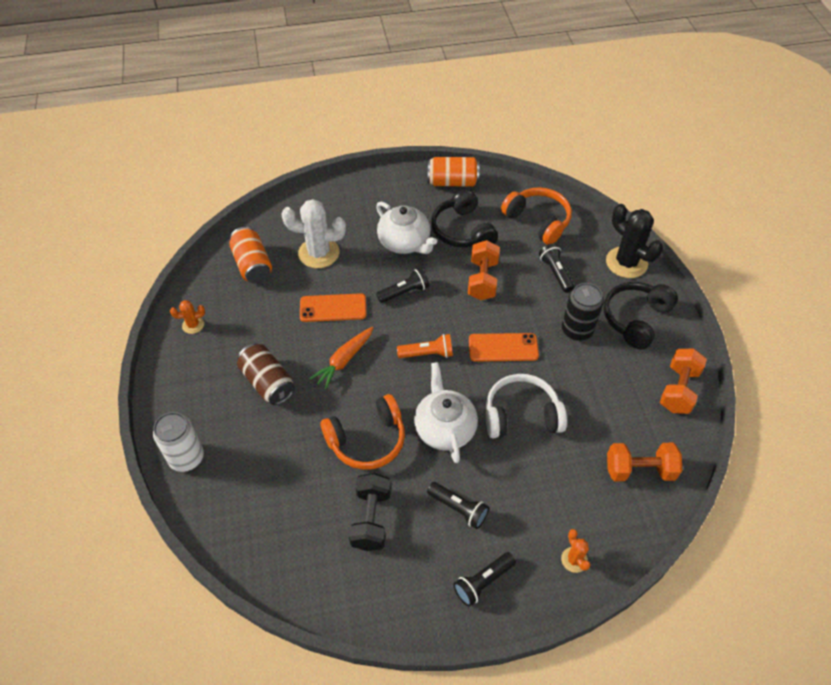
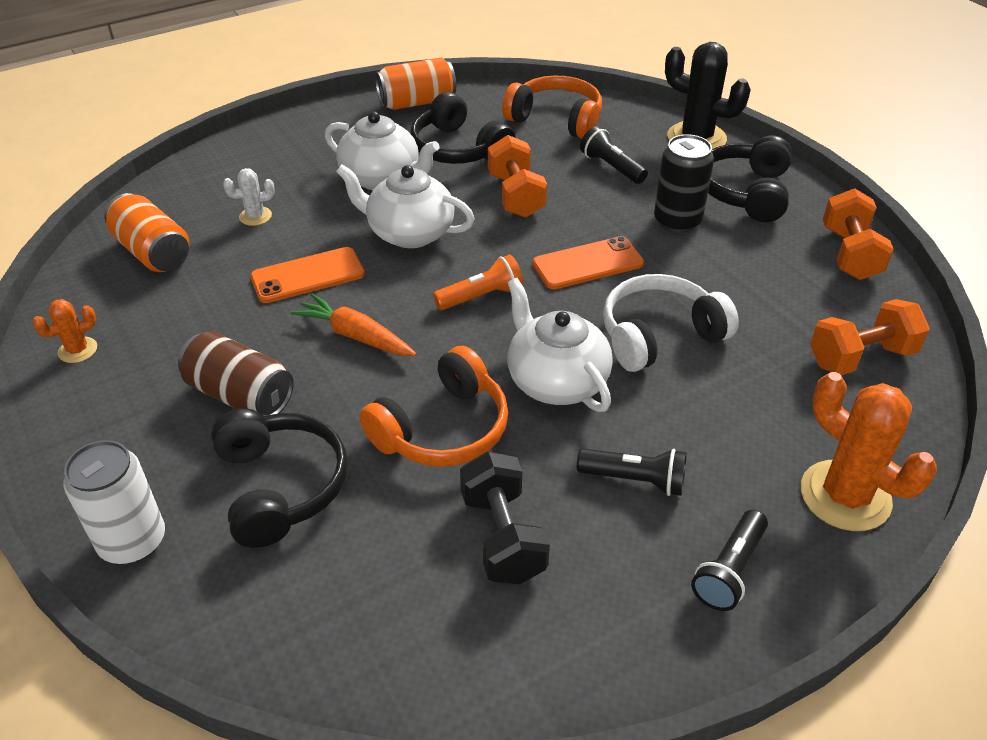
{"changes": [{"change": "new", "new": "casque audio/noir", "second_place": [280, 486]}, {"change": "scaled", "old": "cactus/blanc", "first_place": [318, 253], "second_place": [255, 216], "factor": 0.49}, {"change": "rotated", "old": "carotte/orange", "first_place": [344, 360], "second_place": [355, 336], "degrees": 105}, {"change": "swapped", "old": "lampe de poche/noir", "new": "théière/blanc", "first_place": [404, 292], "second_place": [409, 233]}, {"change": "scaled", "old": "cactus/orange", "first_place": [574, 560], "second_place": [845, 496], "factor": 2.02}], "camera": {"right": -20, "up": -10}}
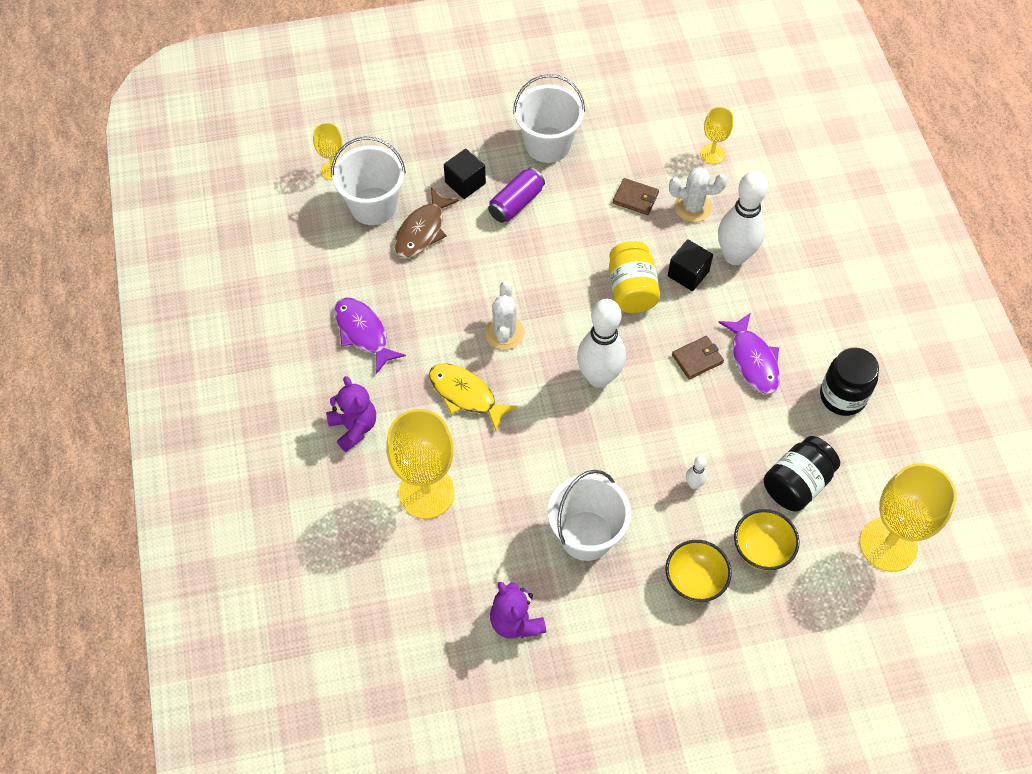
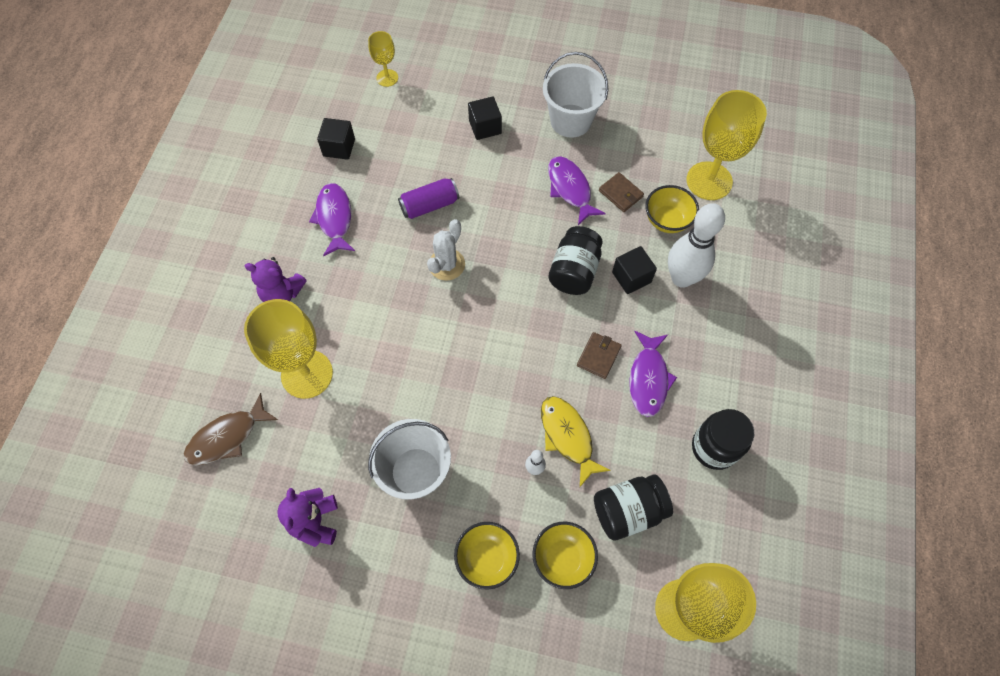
{"changes": [{"change": "shifted", "old": "poisson/marron", "first_place": [422, 231], "second_place": [227, 437]}, {"change": "rotated", "old": "ours en peluche/violet", "first_place": [354, 427], "second_place": [282, 293], "degrees": 105}, {"change": "new", "new": "cube/noir", "second_place": [339, 147]}, {"change": "shifted", "old": "canette/violet", "first_place": [516, 203], "second_place": [429, 205]}, {"change": "shifted", "old": "poisson/jaune", "first_place": [466, 395], "second_place": [568, 436]}, {"change": "new", "new": "poisson/violet", "second_place": [570, 189]}, {"change": "repainted", "old": "bocal/jaune", "new": "bocal/noir", "first_place": [631, 290], "second_place": [574, 271]}, {"change": "rotated", "old": "portefeuille/marron", "first_place": [697, 359], "second_place": [598, 356], "degrees": -60}, {"change": "swapped", "old": "cactus/blanc", "new": "bol/jaune", "first_place": [693, 207], "second_place": [667, 220]}, {"change": "scaled", "old": "verre à pied/jaune", "first_place": [712, 154], "second_place": [709, 181], "factor": 1.94}, {"change": "gone", "old": "seau/blanc", "first_place": [373, 206]}, {"change": "gone", "old": "quille/blanc", "first_place": [599, 377]}], "camera": {"right": 25, "up": 5}}
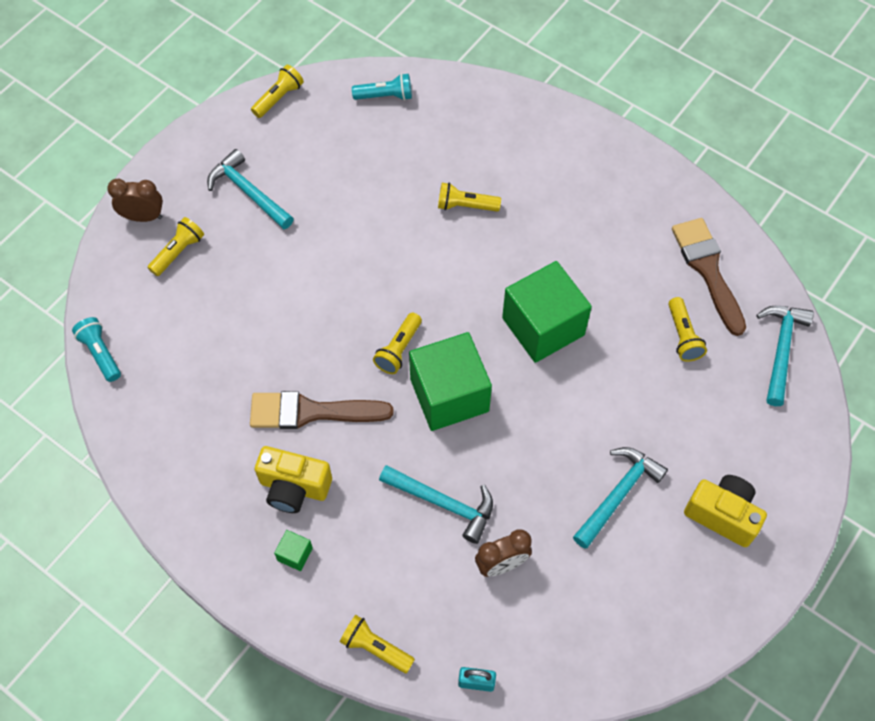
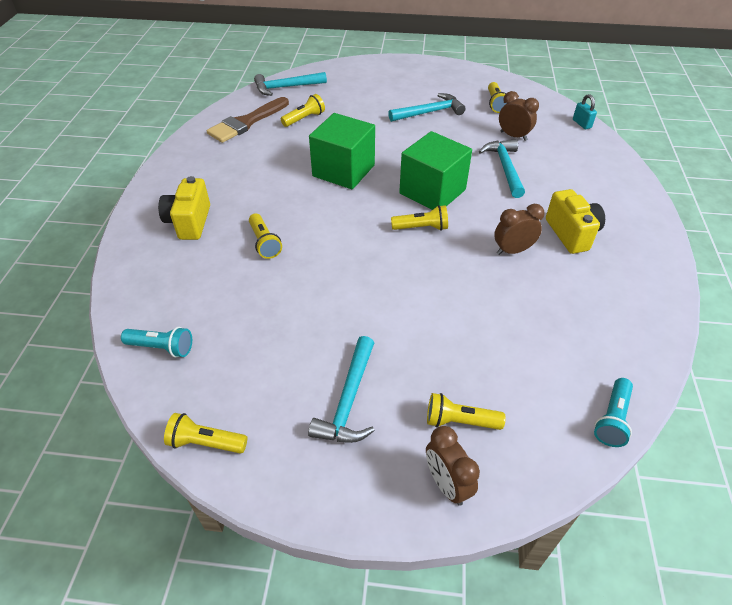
{"changes": [{"change": "rotated", "old": "lampe de poche/turquoise", "first_place": [385, 96], "second_place": [162, 347], "degrees": 135}, {"change": "shifted", "old": "appareil photo/jaune", "first_place": [722, 515], "second_place": [189, 222]}, {"change": "rotated", "old": "marteau/turquoise", "first_place": [618, 494], "second_place": [429, 112], "degrees": 150}, {"change": "shifted", "old": "lampe de poche/jaune", "first_place": [375, 648], "second_place": [495, 103]}, {"change": "swapped", "old": "pinceau/marron", "new": "réveil/marron", "first_place": [311, 412], "second_place": [512, 250]}, {"change": "gone", "old": "cube/vert", "first_place": [295, 554]}], "camera": {"right": -120, "up": -15}}
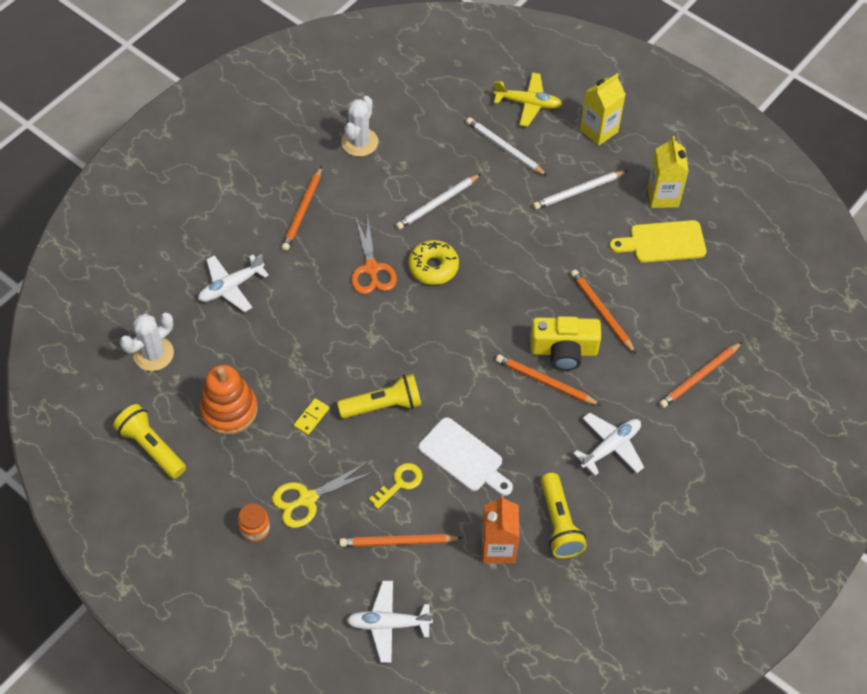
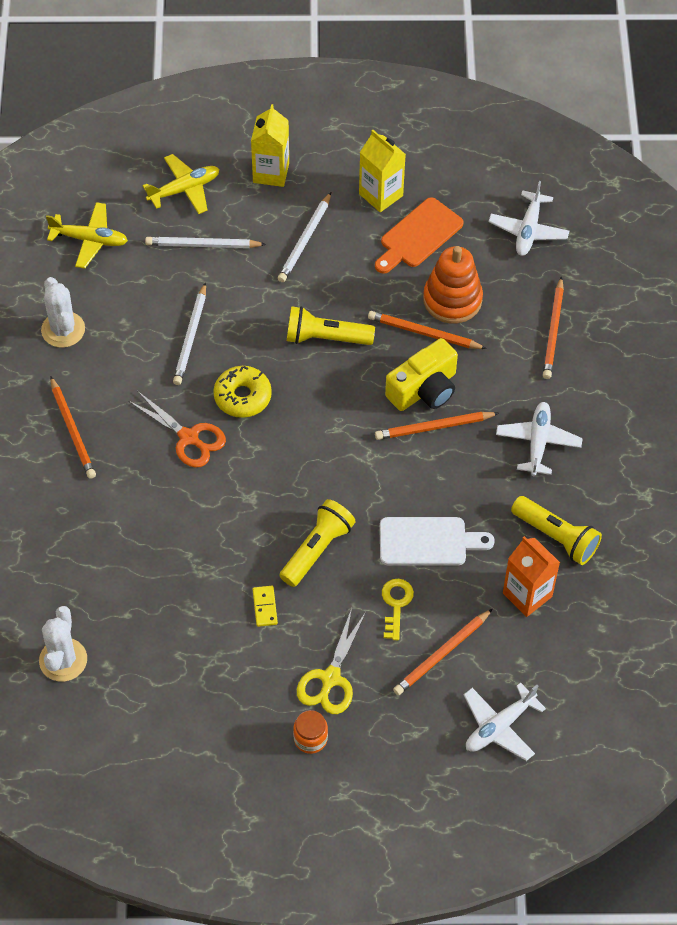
{"changes": [{"change": "new", "new": "avion/jaune", "second_place": [89, 240]}, {"change": "shifted", "old": "lampe de poche/jaune", "first_place": [151, 447], "second_place": [326, 338]}, {"change": "repainted", "old": "planche à découper/jaune", "new": "planche à découper/orange", "first_place": [663, 242], "second_place": [418, 236]}, {"change": "shifted", "old": "jouet à empiler/orange", "first_place": [229, 410], "second_place": [452, 299]}, {"change": "shifted", "old": "avion/blanc", "first_place": [231, 287], "second_place": [528, 230]}], "camera": {"right": -40, "up": 0}}
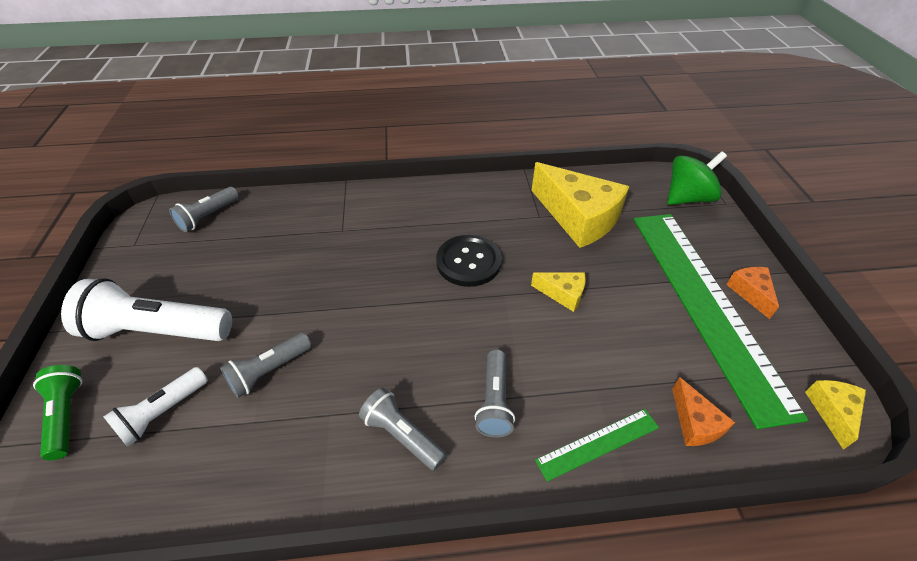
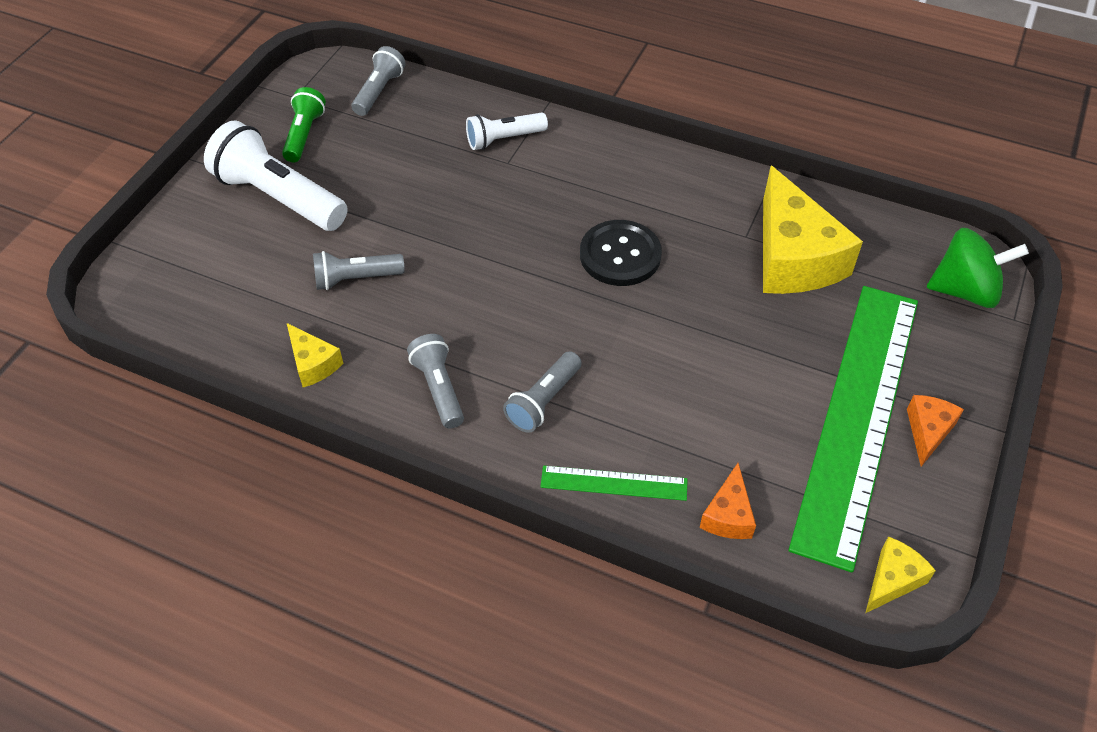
{"changes": [{"change": "shifted", "old": "lampe de poche/vert", "first_place": [67, 415], "second_place": [304, 134]}, {"change": "shifted", "old": "fromage/jaune", "first_place": [563, 294], "second_place": [313, 363]}, {"change": "rotated", "old": "lampe de poche/gris", "first_place": [208, 216], "second_place": [379, 91], "degrees": 135}, {"change": "shifted", "old": "lampe de poche/blanc", "first_place": [162, 413], "second_place": [503, 139]}], "camera": {"right": 30, "up": 5}}
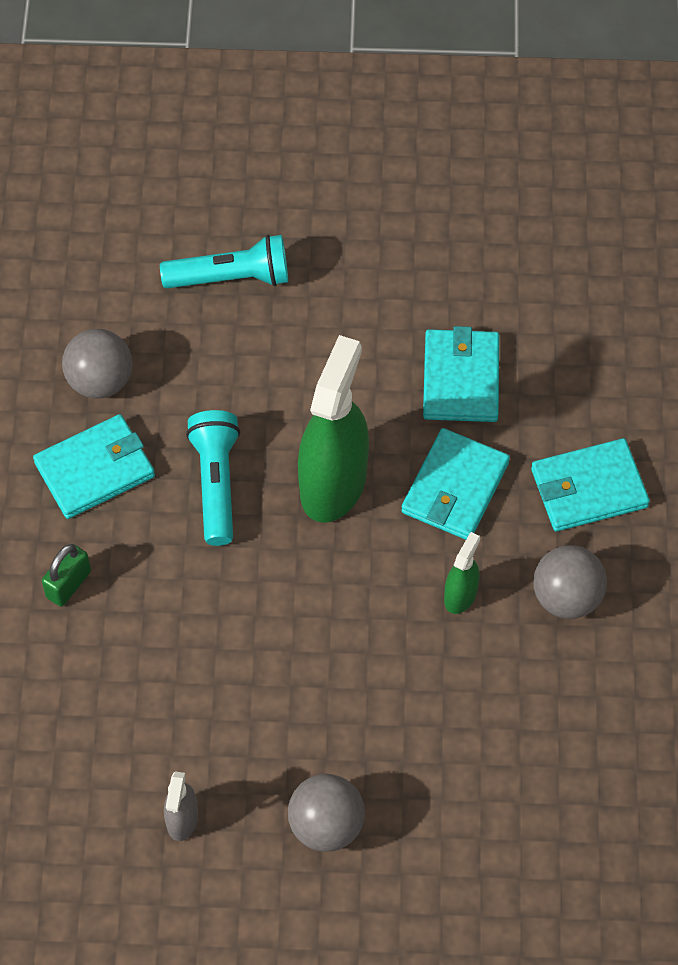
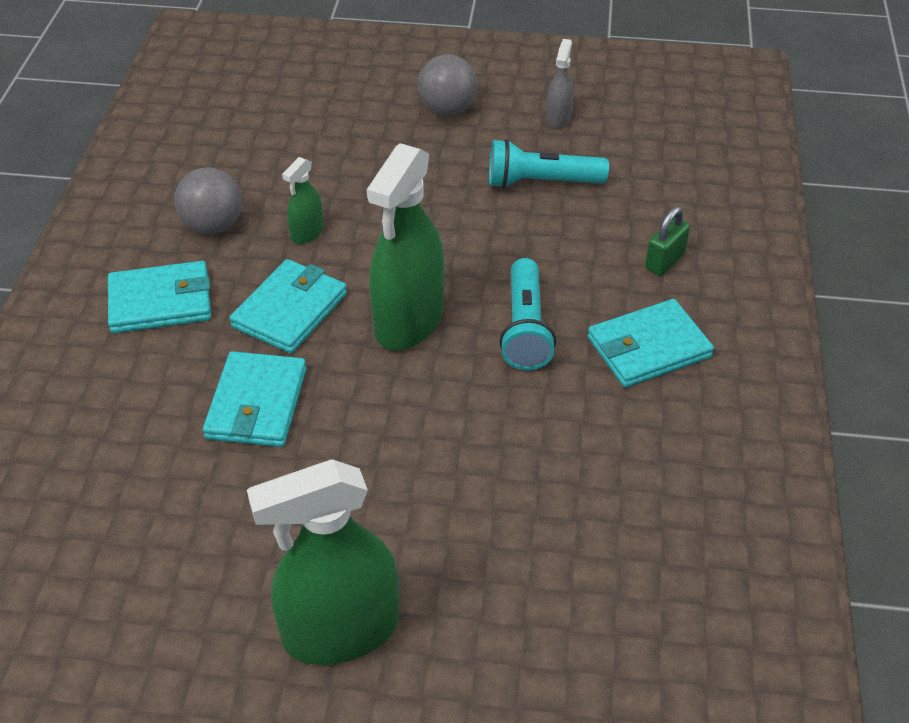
{"changes": [{"change": "new", "new": "vaporisateur/vert", "second_place": [340, 631]}, {"change": "shifted", "old": "lampe de poche/turquoise", "first_place": [231, 277], "second_place": [541, 182]}, {"change": "gone", "old": "balle/gris", "first_place": [100, 381]}], "camera": {"right": -175, "up": -15}}
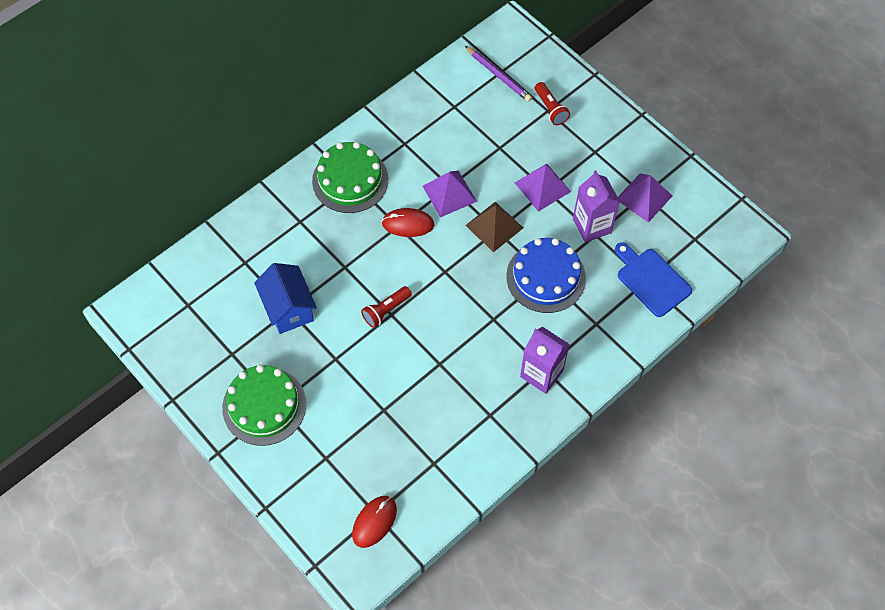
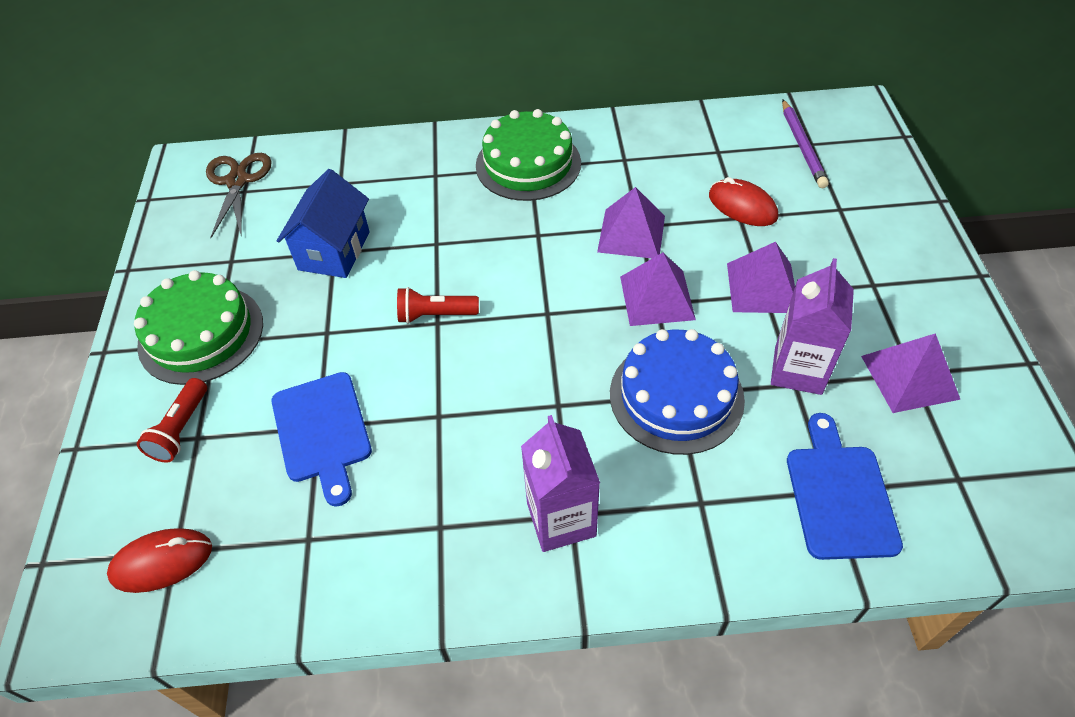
{"changes": [{"change": "shifted", "old": "lampe de poche/rouge", "first_place": [550, 109], "second_place": [181, 429]}, {"change": "new", "new": "ciseaux/marron", "second_place": [237, 181]}, {"change": "new", "new": "planche à découper/bleu", "second_place": [322, 432]}, {"change": "repainted", "old": "pyramide/marron", "new": "pyramide/violet", "first_place": [494, 226], "second_place": [657, 298]}, {"change": "shifted", "old": "souris/rouge", "first_place": [408, 224], "second_place": [742, 206]}], "camera": {"right": 40, "up": -10}}
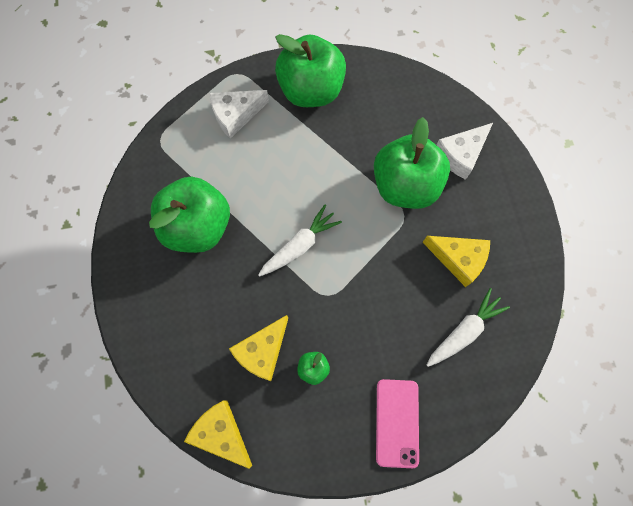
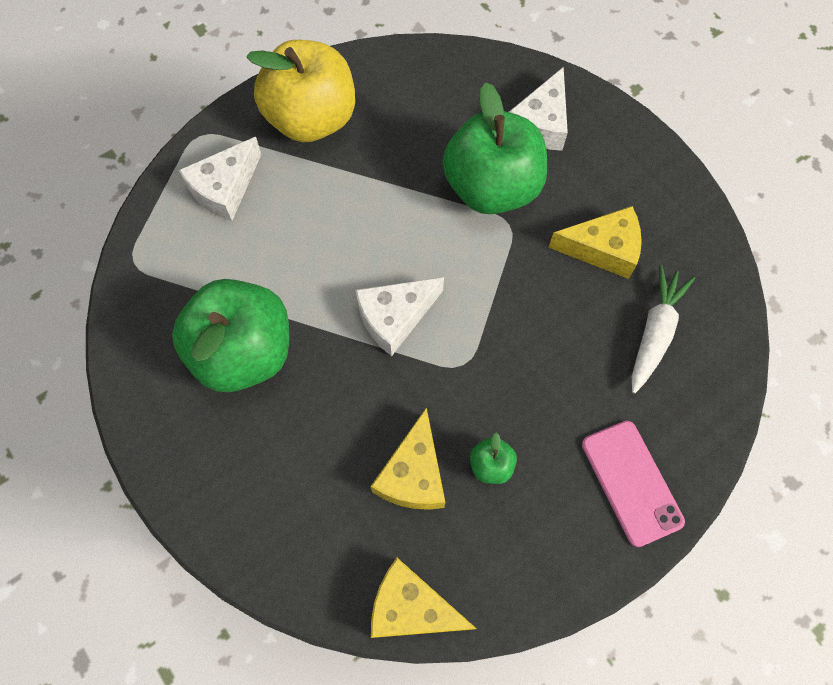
{"changes": [{"change": "repainted", "old": "pomme/vert", "new": "pomme/jaune", "first_place": [311, 91], "second_place": [311, 119]}, {"change": "swapped", "old": "carotte/blanc", "new": "fromage/blanc", "first_place": [300, 245], "second_place": [395, 317]}], "camera": {"right": -25, "up": -5}}
